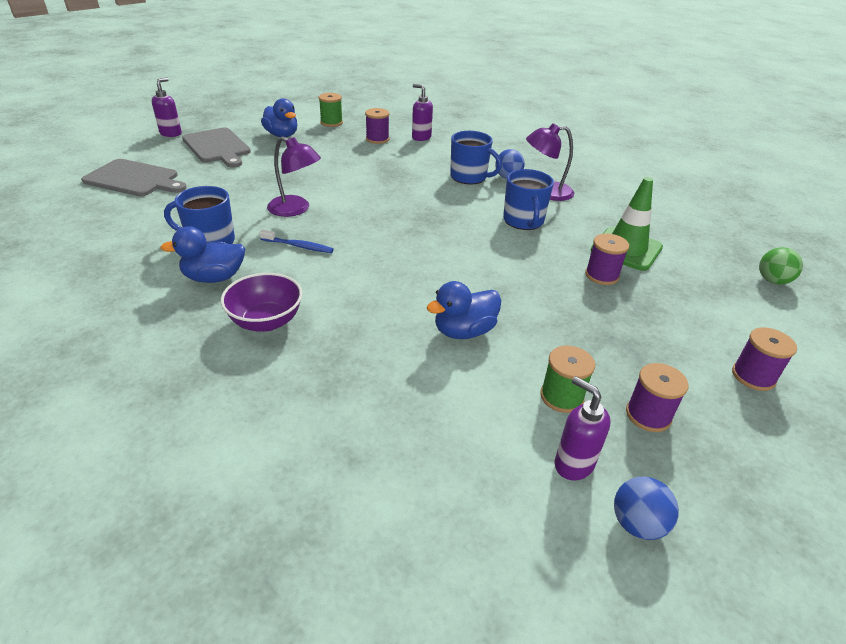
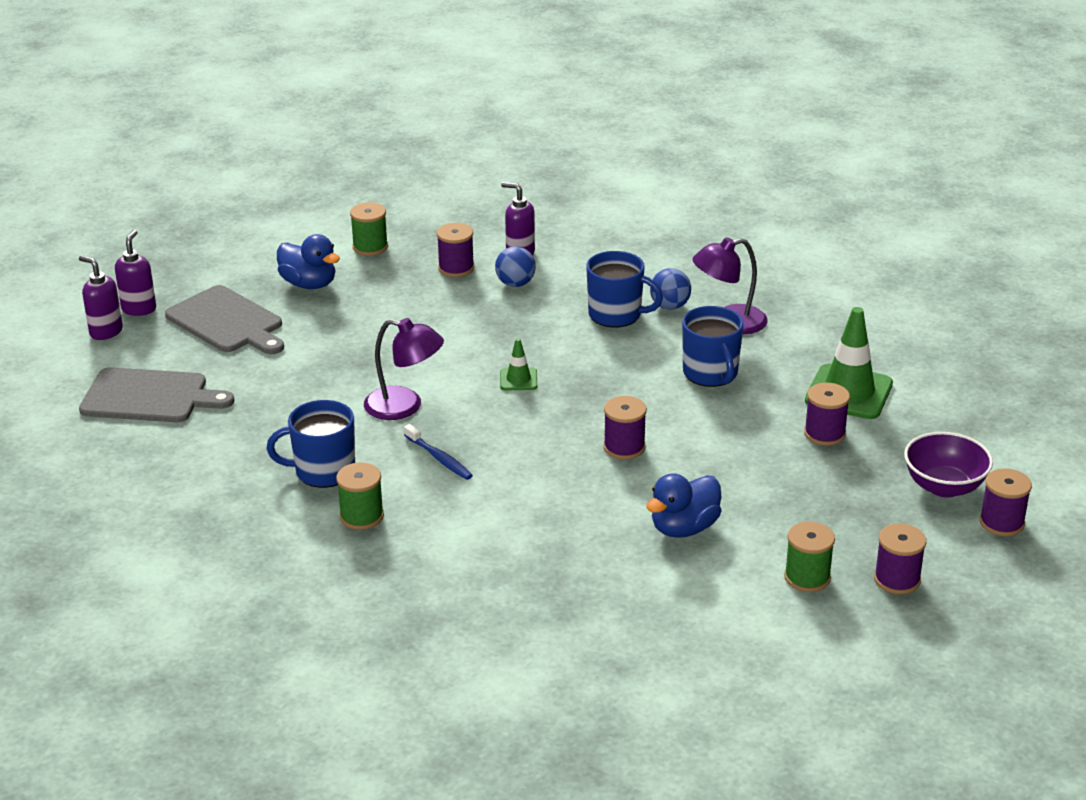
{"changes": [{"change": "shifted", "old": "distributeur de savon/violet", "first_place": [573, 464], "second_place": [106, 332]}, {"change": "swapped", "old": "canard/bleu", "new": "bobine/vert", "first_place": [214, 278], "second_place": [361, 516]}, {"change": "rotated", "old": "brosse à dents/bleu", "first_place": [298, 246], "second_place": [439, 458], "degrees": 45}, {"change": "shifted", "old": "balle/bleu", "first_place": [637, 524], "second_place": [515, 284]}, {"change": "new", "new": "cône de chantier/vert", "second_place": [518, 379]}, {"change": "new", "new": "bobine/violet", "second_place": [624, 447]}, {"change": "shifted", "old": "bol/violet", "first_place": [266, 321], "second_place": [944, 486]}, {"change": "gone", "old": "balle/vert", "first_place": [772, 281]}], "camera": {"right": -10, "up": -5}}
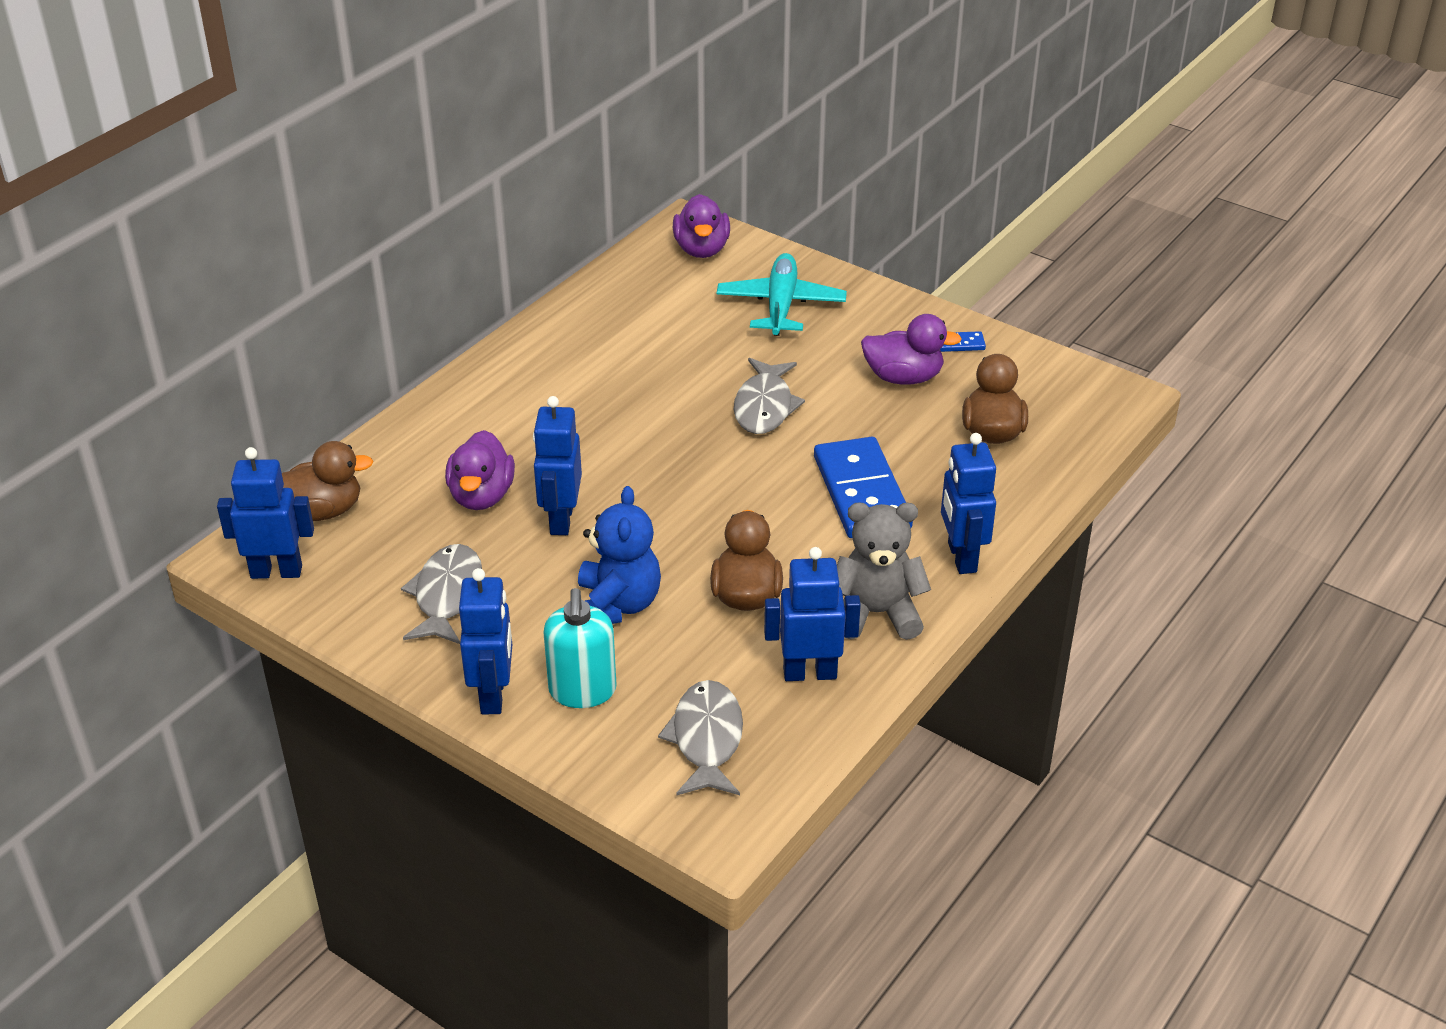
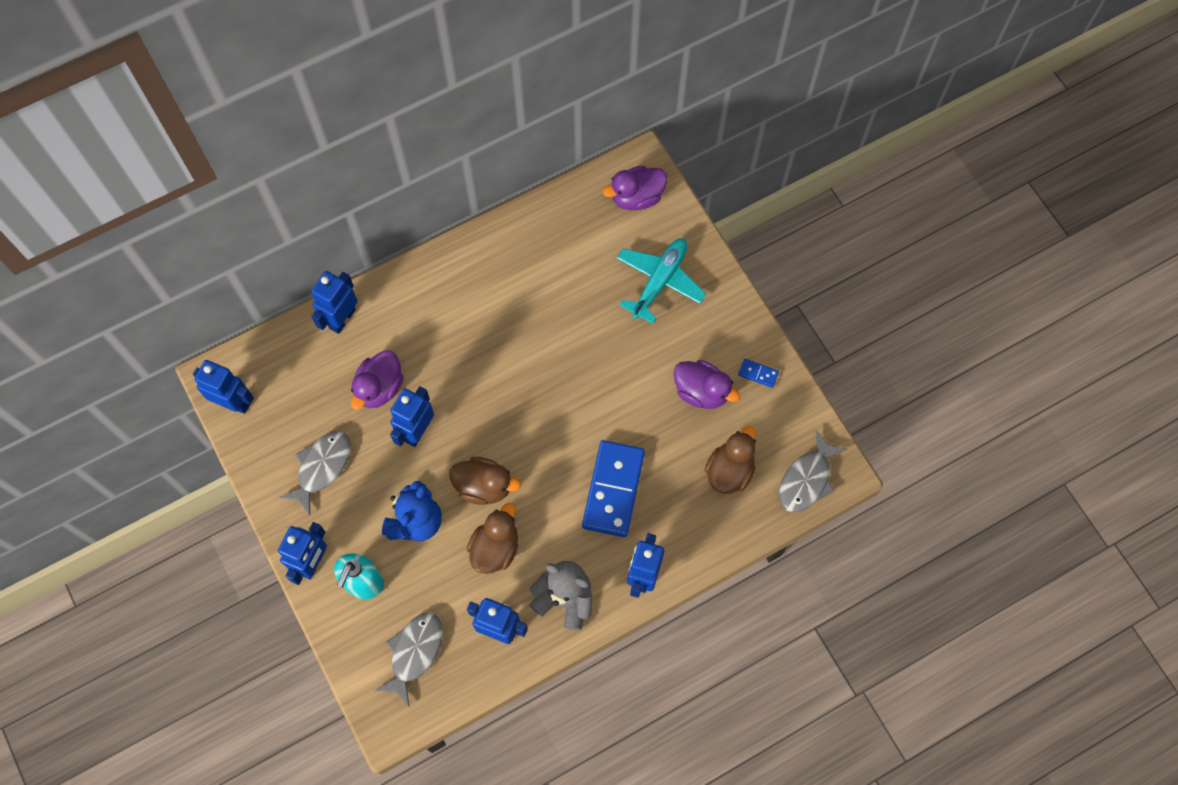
{"changes": [{"change": "new", "new": "robot/bleu", "second_place": [342, 318]}, {"change": "shifted", "old": "canard/marron", "first_place": [321, 511], "second_place": [484, 486]}, {"change": "rotated", "old": "canard/violet", "first_place": [701, 249], "second_place": [636, 197], "degrees": 45}, {"change": "shifted", "old": "poisson/gris", "first_place": [764, 406], "second_place": [807, 479]}], "camera": {"right": 25, "up": 30}}
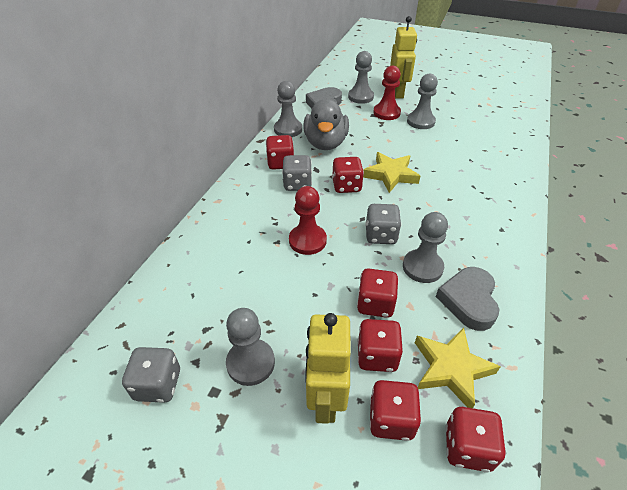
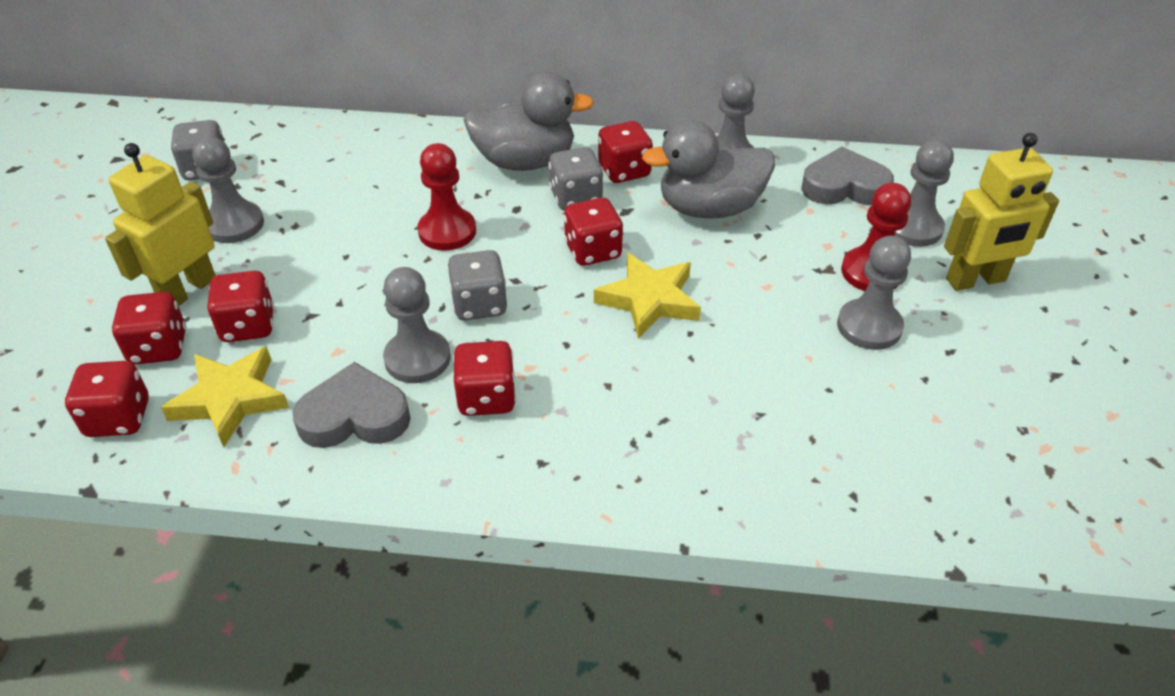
{"changes": [{"change": "rotated", "old": "robot/jaune", "first_place": [325, 399], "second_place": [187, 290], "degrees": -45}, {"change": "shifted", "old": "dé/rouge", "first_place": [375, 304], "second_place": [486, 398]}, {"change": "new", "new": "canard/gris", "second_place": [525, 162]}], "camera": {"right": 75, "up": 0}}
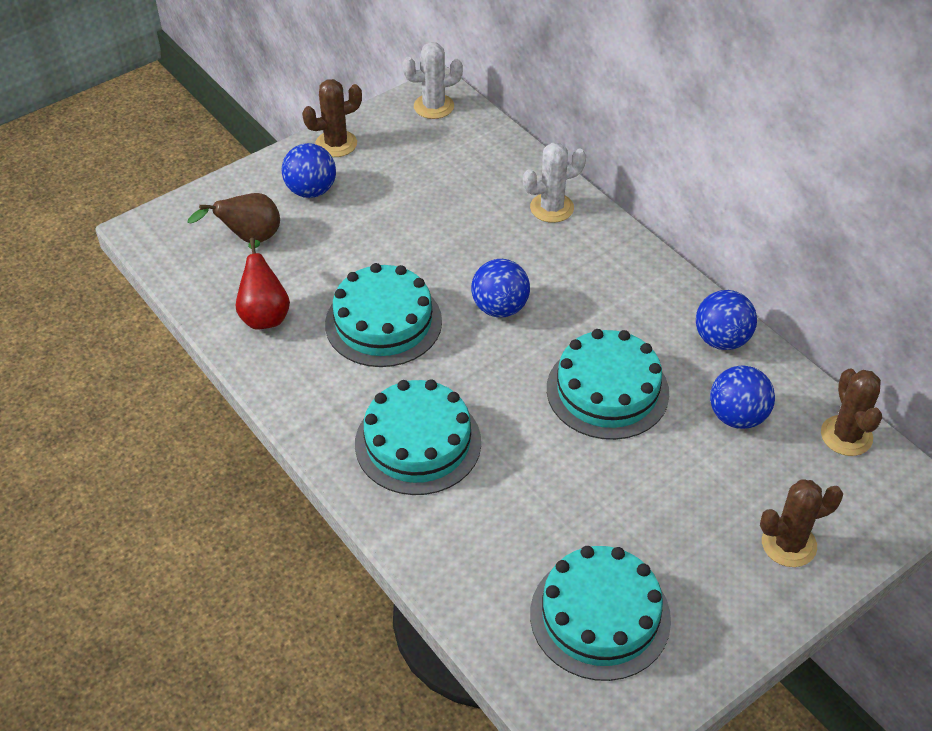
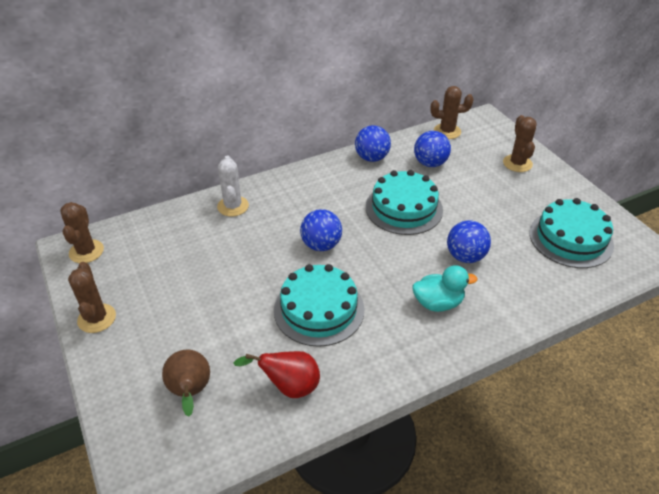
{"changes": [{"change": "repainted", "old": "cactus/blanc", "new": "cactus/marron", "first_place": [434, 106], "second_place": [86, 251]}, {"change": "swapped", "old": "gâteau/turquoise", "new": "canard/turquoise", "first_place": [418, 443], "second_place": [438, 303]}, {"change": "shifted", "old": "balle/bleu", "first_place": [311, 190], "second_place": [465, 256]}], "camera": {"right": -80, "up": -5}}
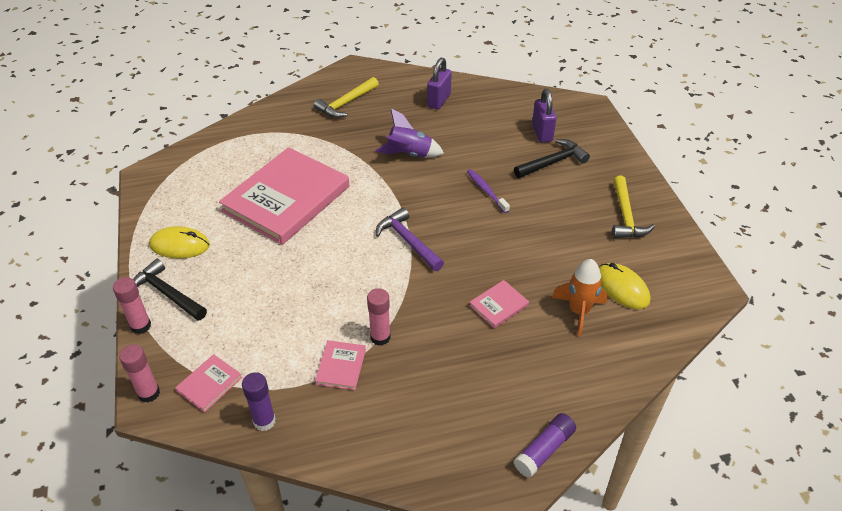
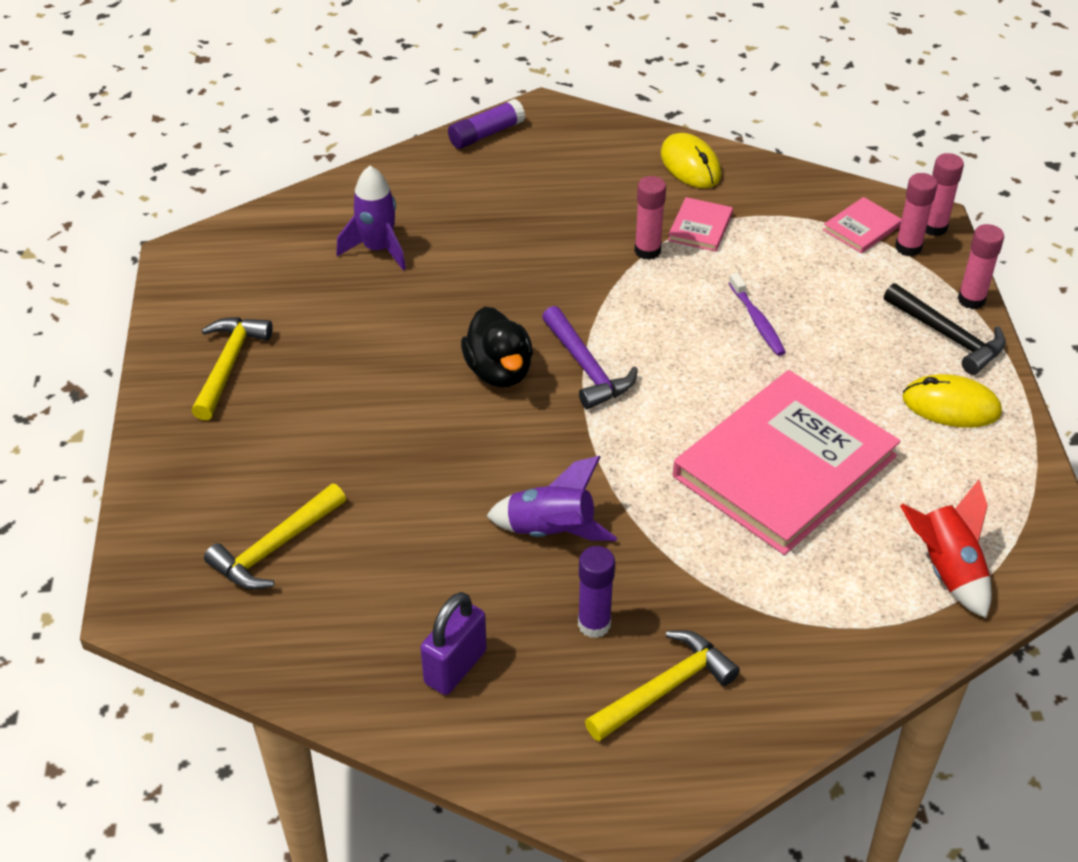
{"changes": [{"change": "swapped", "old": "cadenas/violet", "new": "marteau/jaune", "first_place": [542, 133], "second_place": [275, 547]}, {"change": "repainted", "old": "fusée/orange", "new": "fusée/violet", "first_place": [578, 311], "second_place": [378, 249]}, {"change": "new", "new": "canard/noir", "second_place": [499, 371]}, {"change": "shifted", "old": "bâton de colle/violet", "first_place": [264, 421], "second_place": [594, 624]}, {"change": "shifted", "old": "souris/jaune", "first_place": [622, 288], "second_place": [690, 165]}, {"change": "shifted", "old": "brosse à dents/violet", "first_place": [486, 191], "second_place": [757, 321]}, {"change": "new", "new": "bâton de colle/rose", "second_place": [908, 247]}, {"change": "new", "new": "fusée/rouge", "second_place": [946, 570]}, {"change": "gone", "old": "livre/rose", "first_place": [498, 305]}, {"change": "gone", "old": "marteau/noir", "first_place": [553, 162]}], "camera": {"right": -170, "up": 0}}
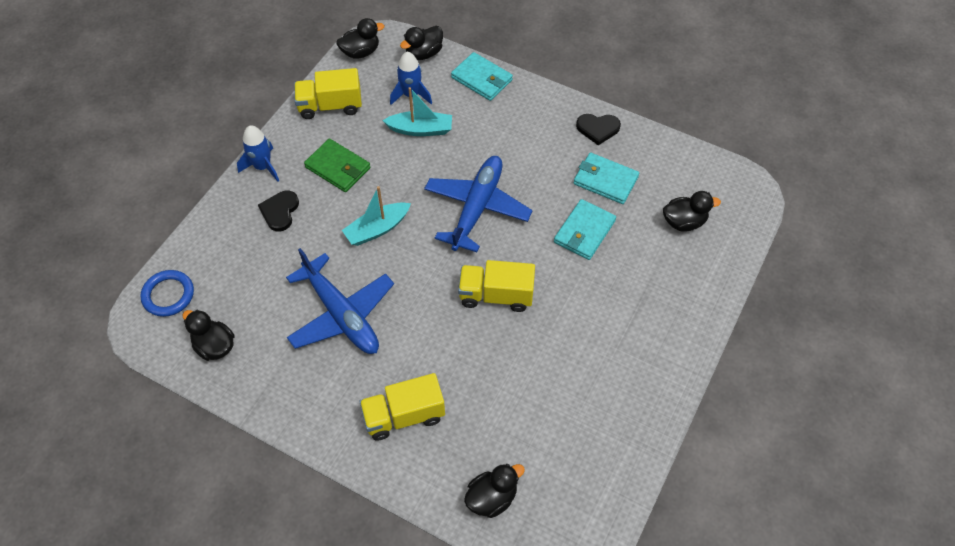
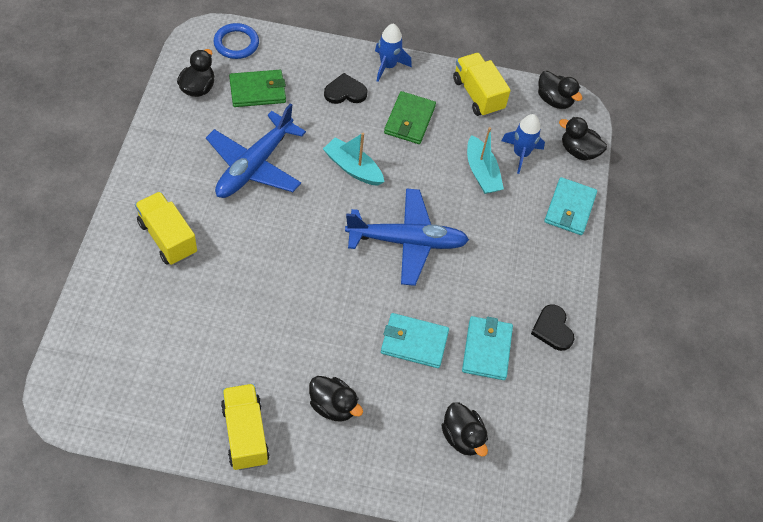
{"changes": [{"change": "shifted", "old": "camion/jaune", "first_place": [496, 295], "second_place": [245, 434]}, {"change": "new", "new": "portefeuille/vert", "second_place": [257, 91]}, {"change": "shifted", "old": "canard/noir", "first_place": [492, 498], "second_place": [333, 406]}], "camera": {"right": 65, "up": 0}}
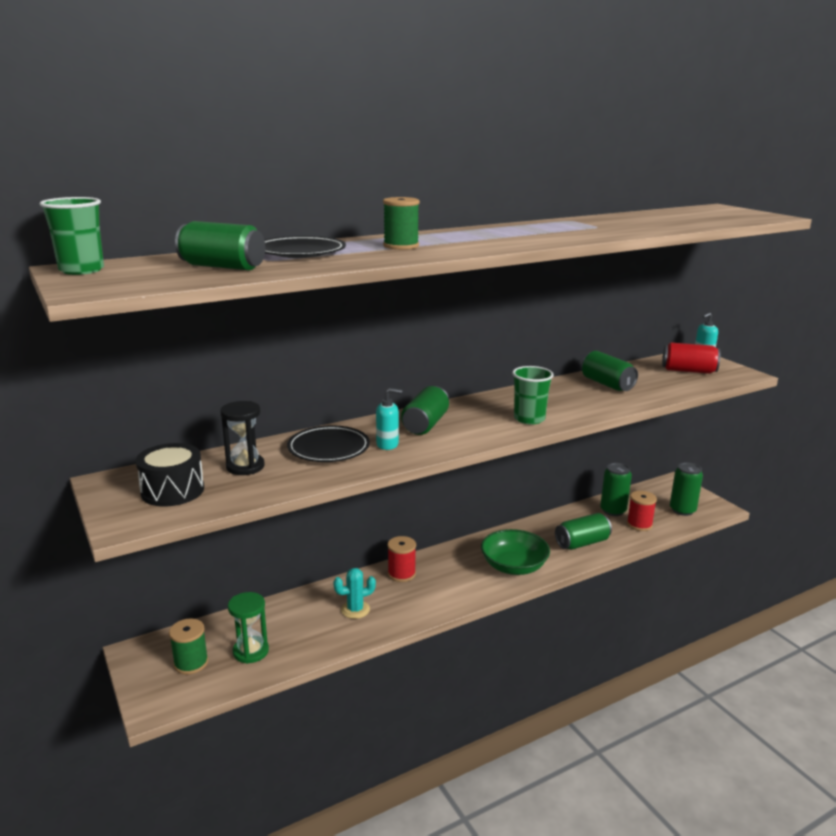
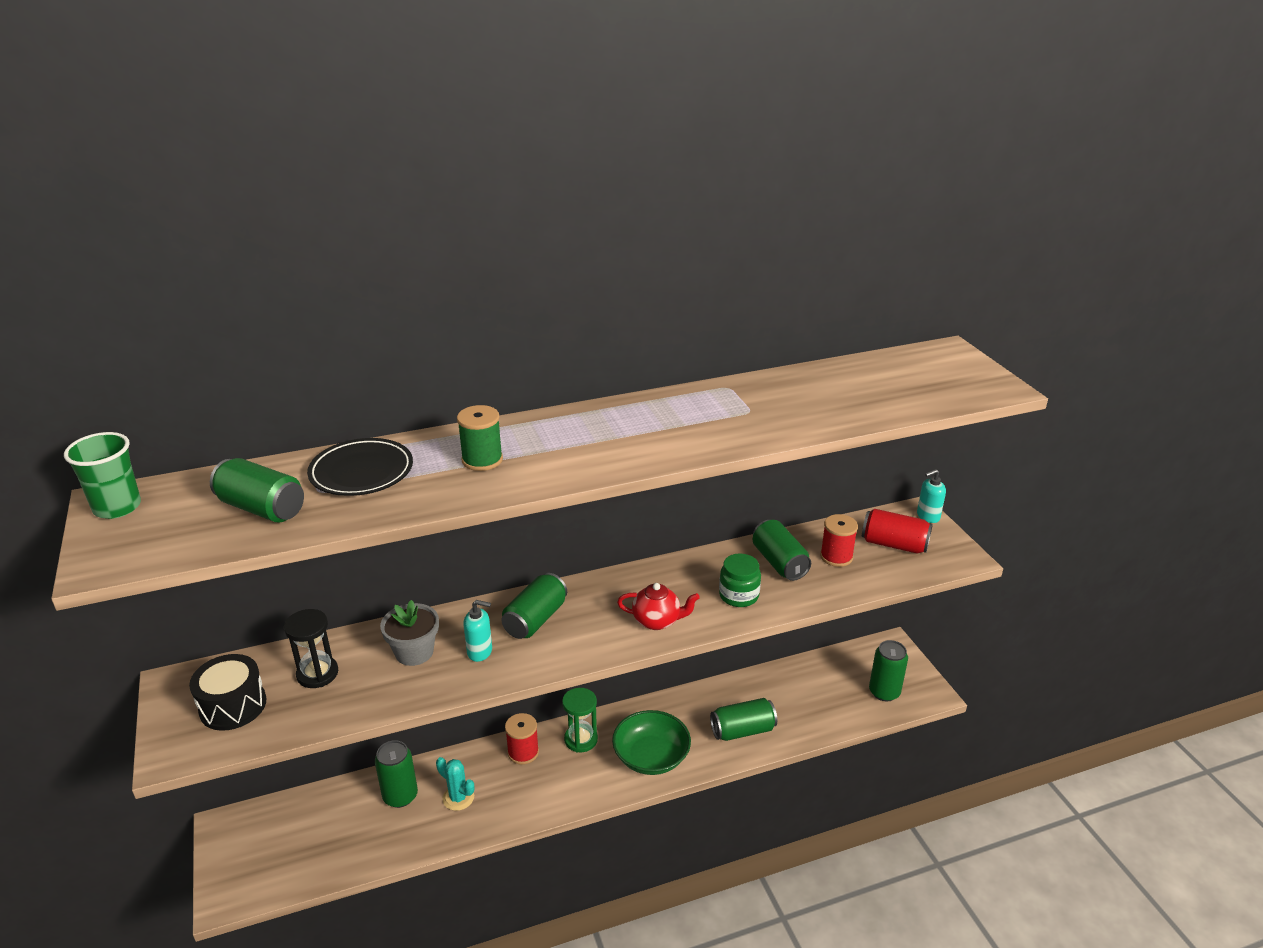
{"changes": [{"change": "shifted", "old": "canette/vert", "first_place": [613, 510], "second_place": [400, 796]}, {"change": "swapped", "old": "assiette/noir", "new": "pot de fleurs/gris", "first_place": [328, 449], "second_place": [414, 652]}, {"change": "rotated", "old": "cactus/turquoise", "first_place": [355, 610], "second_place": [458, 798], "degrees": 45}, {"change": "shifted", "old": "sablier/vert", "first_place": [251, 651], "second_place": [581, 739]}, {"change": "swapped", "old": "gobelet/vert", "new": "théière/rouge", "first_place": [529, 419], "second_place": [657, 621]}, {"change": "new", "new": "bocal/vert", "second_place": [738, 595]}, {"change": "shifted", "old": "bobine/rouge", "first_place": [639, 524], "second_place": [836, 557]}, {"change": "gone", "old": "bobine/vert", "first_place": [191, 663]}], "camera": {"right": 10, "up": 10}}
